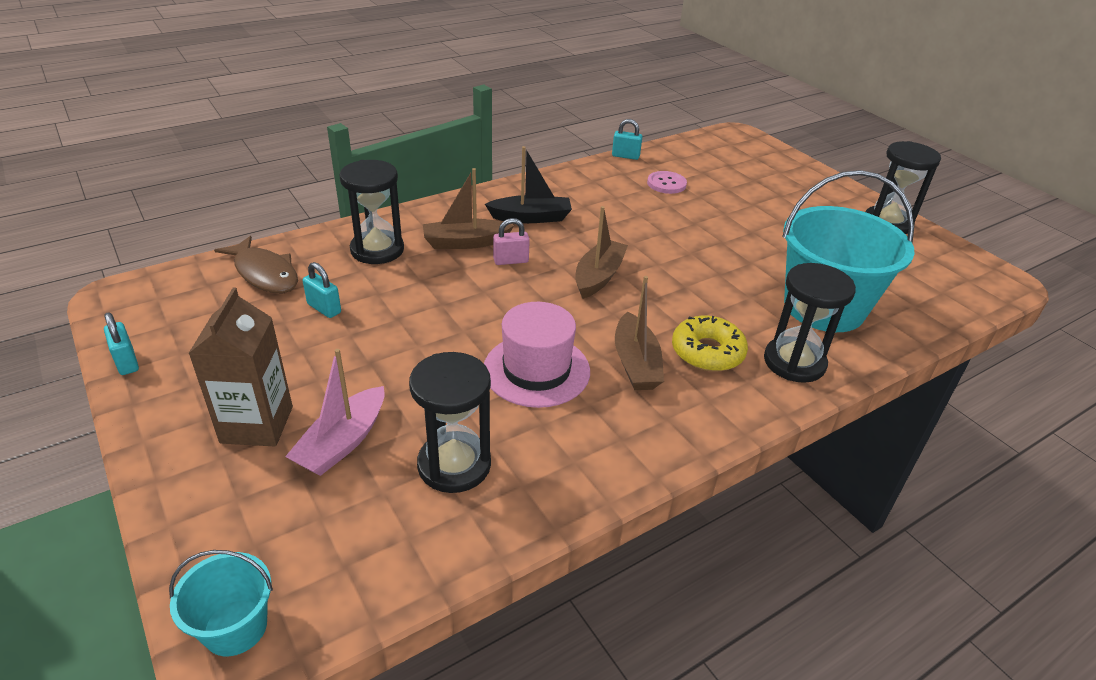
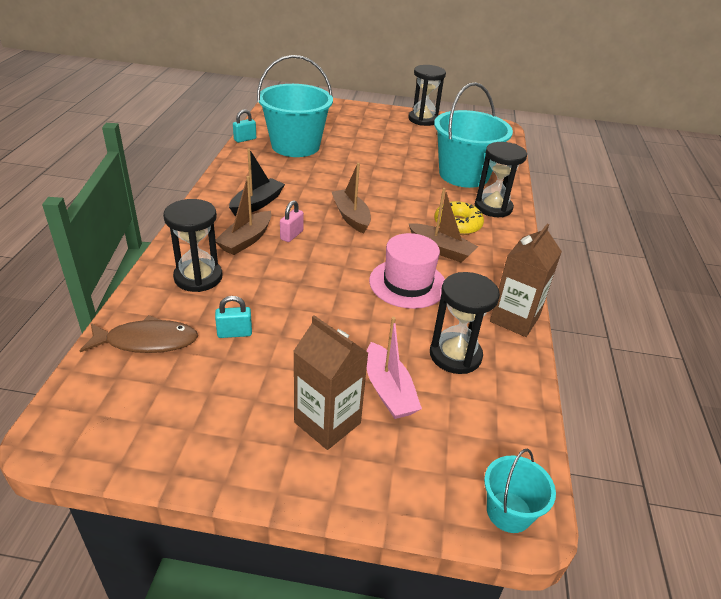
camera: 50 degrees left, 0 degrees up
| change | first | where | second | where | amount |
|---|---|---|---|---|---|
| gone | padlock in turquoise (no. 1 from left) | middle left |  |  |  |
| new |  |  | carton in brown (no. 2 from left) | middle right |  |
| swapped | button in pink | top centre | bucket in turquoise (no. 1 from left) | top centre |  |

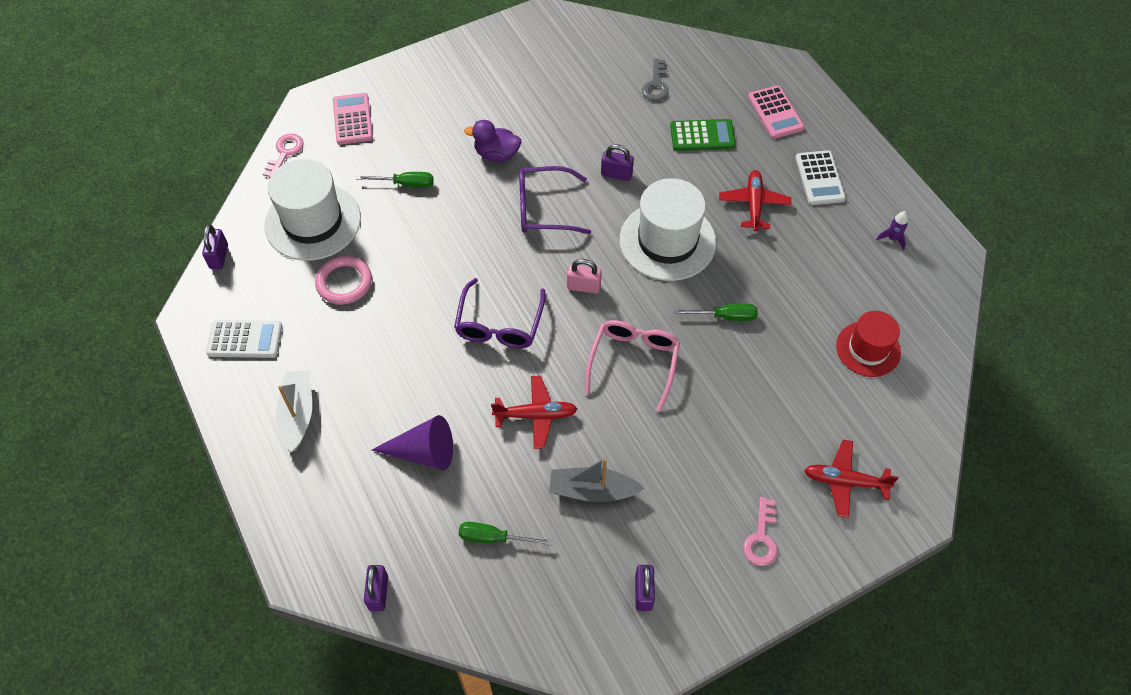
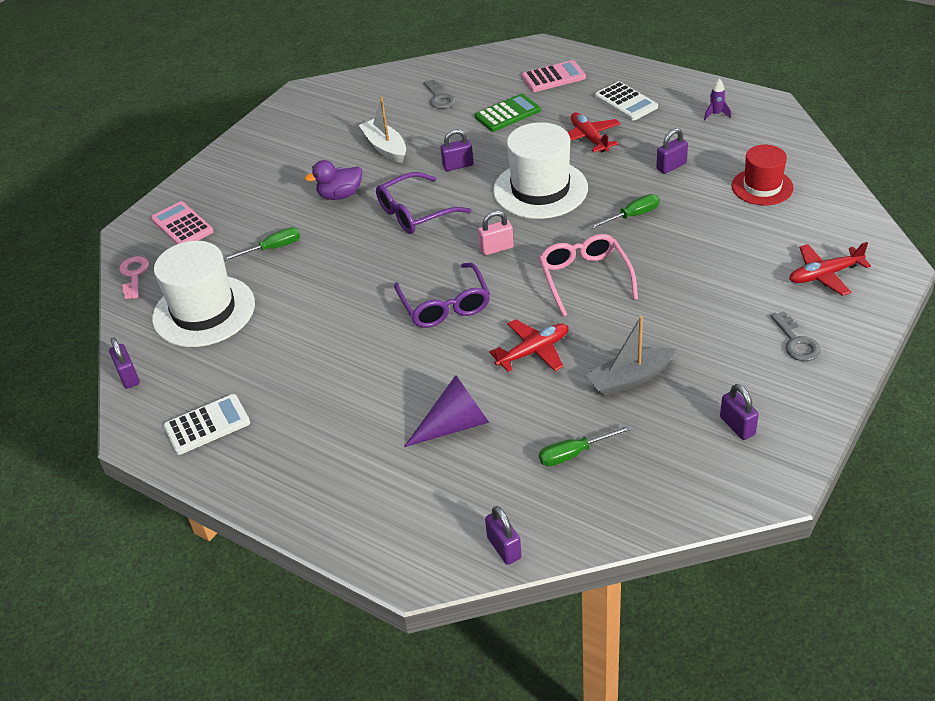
camera: 25 degrees left, 15 degrees down
| change | first | where | second | where | amount |
|---|---|---|---|---|---|
| gone | ring in pink | middle left |  |  |  |
| new |  |  | padlock in purple (no. 4 from left) | top right |  |
| shifted | boat in white | middle left |  | top centre |  |
| repainted | key in pink (no. 2 from left) | bottom right | key in grey (no. 2 from left) | middle right |  |
| rotated | calculator in pink (no. 2 from left) | top right |  | top centre | 60 degrees counterclockwise |

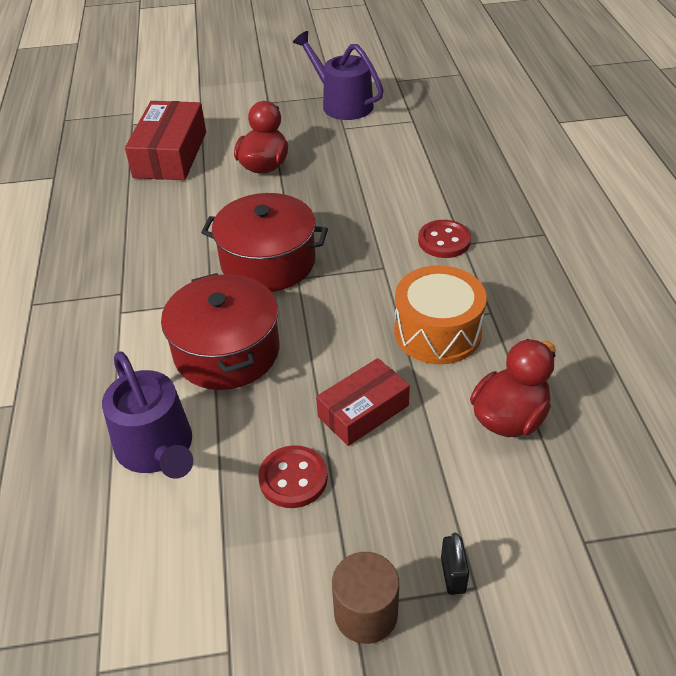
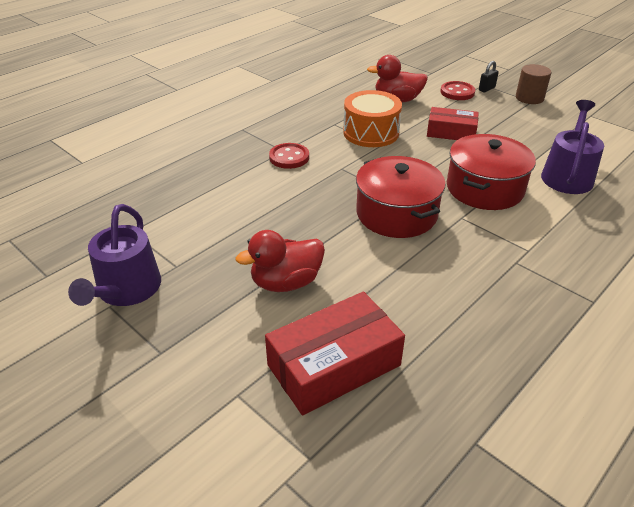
camera: 130 degrees left, 5 degrees down
| change | first | where | second | where | amount |
|---|---|---|---|---|---|
| shifted | button in red (no. 1 from left in the first image) | bottom centre | button in red (no. 2 from left) | top right |  |

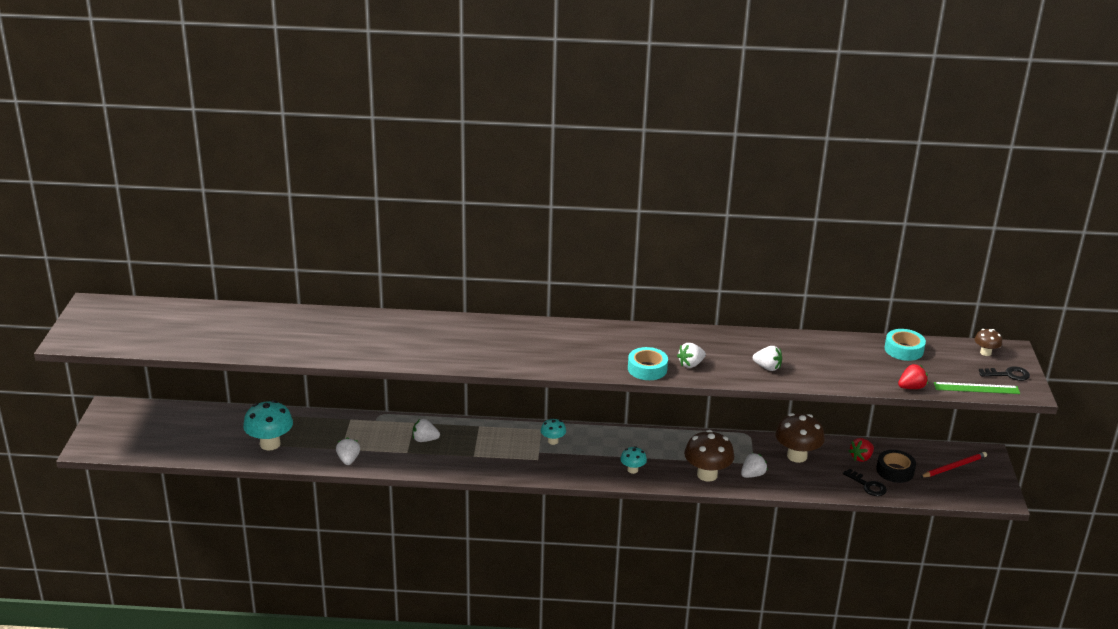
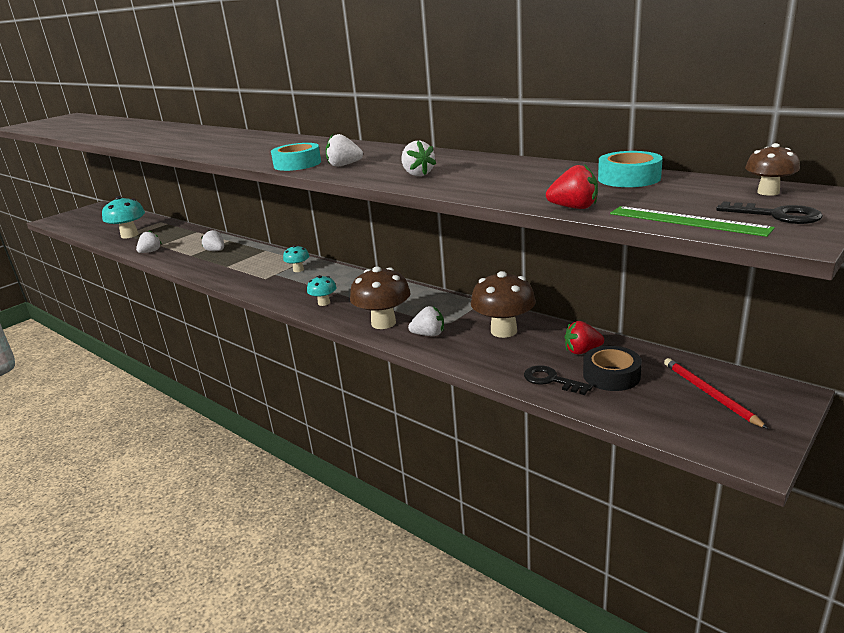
camera: 40 degrees right, 5 degrees down
| change | first | where | second | where | amount |
|---|---|---|---|---|---|
| rotated | key in black (no. 1 from left) | bottom right |  | centre | 135 degrees clockwise |
| rotated | pencil in red | bottom right |  | middle right | 120 degrees counterclockwise |

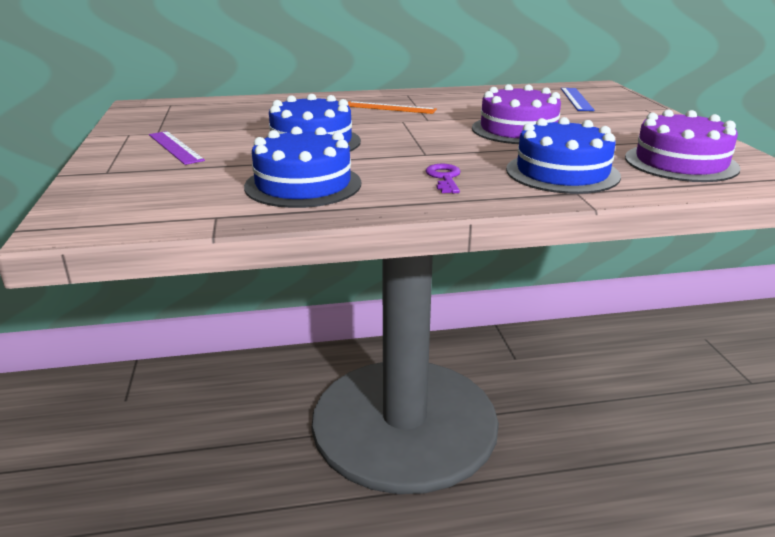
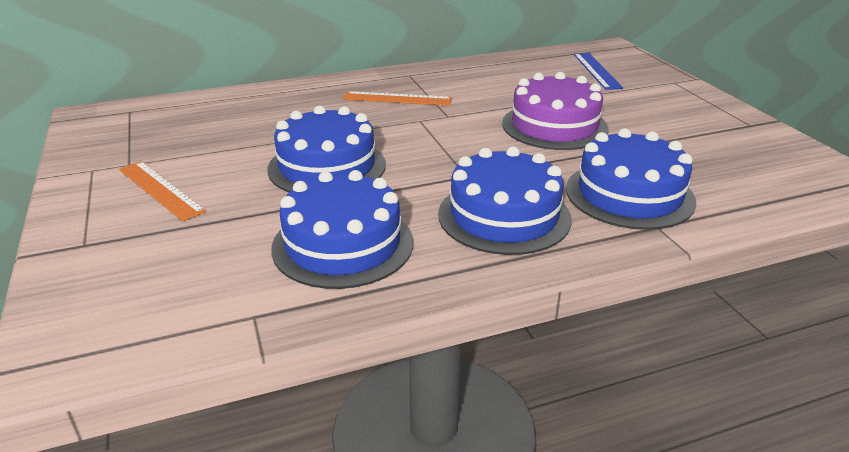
camera: 10 degrees left, 5 degrees up
| change | first | where | second | where | amount |
|---|---|---|---|---|---|
| gone | cake in purple (no. 2 from left) | top right |  |  |  |
| swapped | key in purple | top centre | cake in blue (no. 3 from left) | centre |  |
| repainted | ruler in purple | top left | ruler in orange (no. 1 from left) | middle left |  |

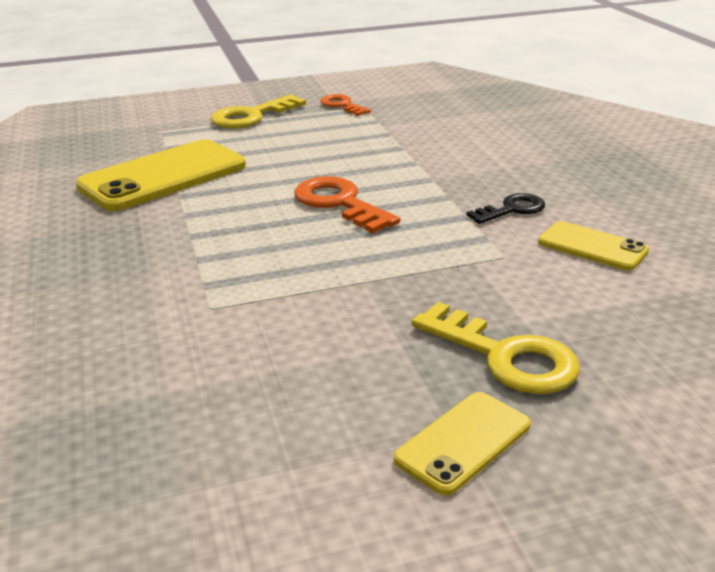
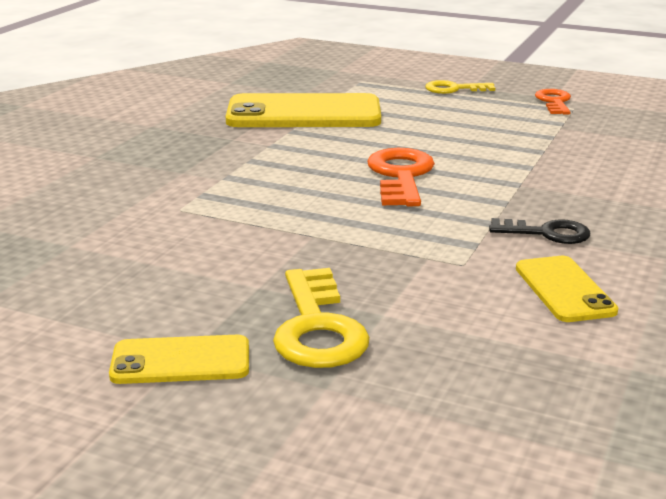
camera: 40 degrees right, 5 degrees down
| change | first | where | second | where | amount |
|---|---|---|---|---|---|
| scaled | key in yellow (no. 1 from left in the first image) | top centre | key in yellow (no. 2 from left) | top right | x0.63 |

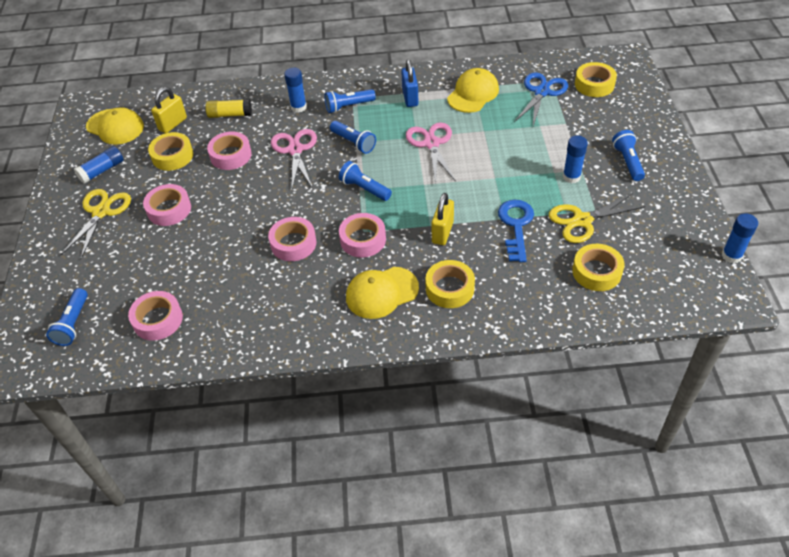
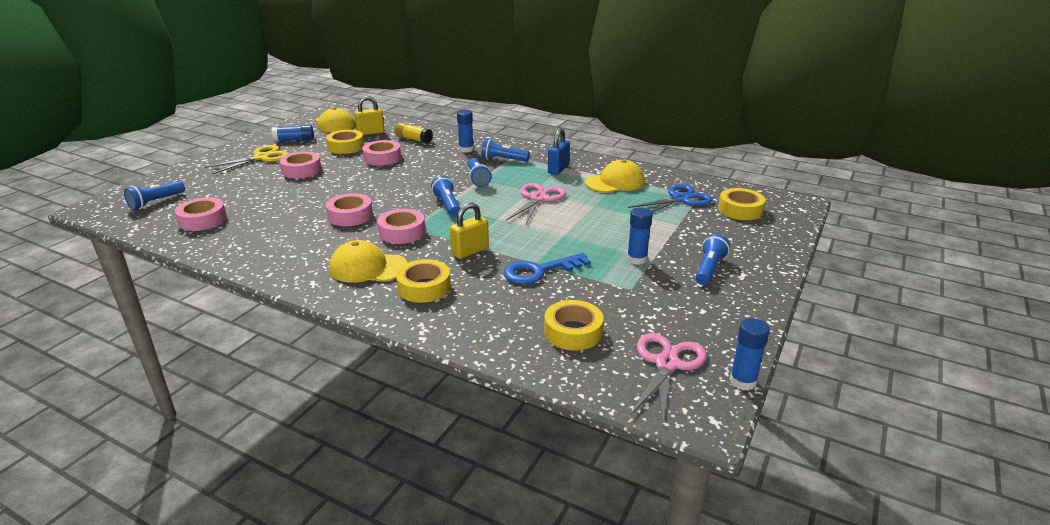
camera: 30 degrees right, 20 degrees down
| change | first | where | second | where | amount |
|---|---|---|---|---|---|
| gone | scissors in yellow (no. 2 from left) | middle right |  |  |  |
| shifted | scissors in pink (no. 1 from left in the first image) | top centre | scissors in pink (no. 2 from left) | bottom centre |  |
| rotated | key in blue | centre |  | centre | 150 degrees counterclockwise |

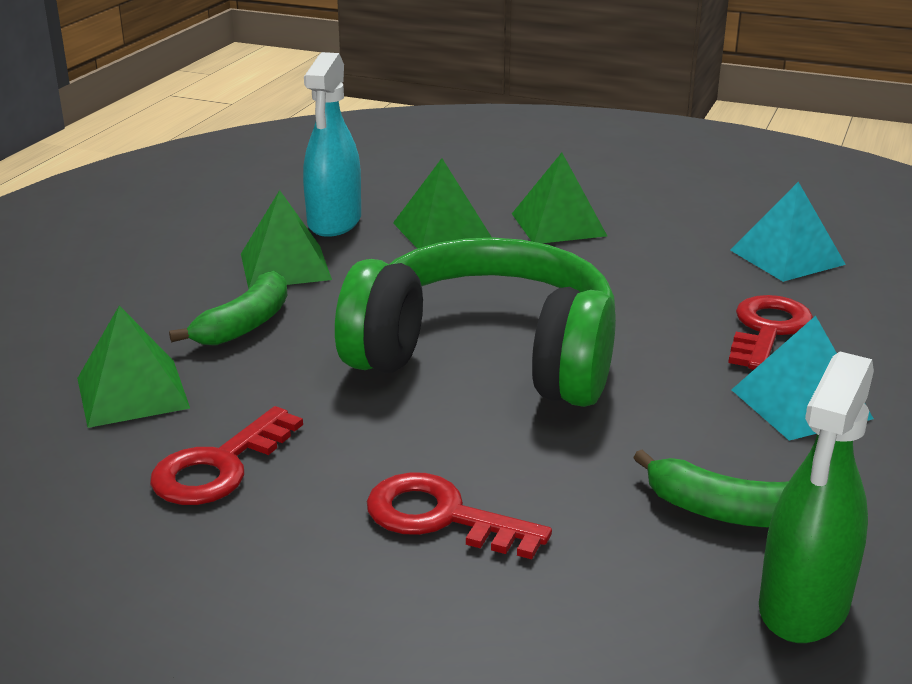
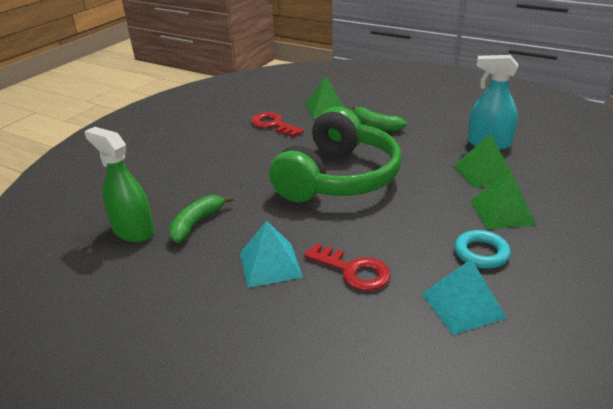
camera: 100 degrees right, 5 degrees up
| change | first | where | second | where | amount |
|---|---|---|---|---|---|
| gone | pyramid in green (no. 2 from left) | middle left |  |  |  |
| gone | key in red (no. 2 from left) | bottom centre |  |  |  |
| new |  |  | ring in turquoise | middle right |  |

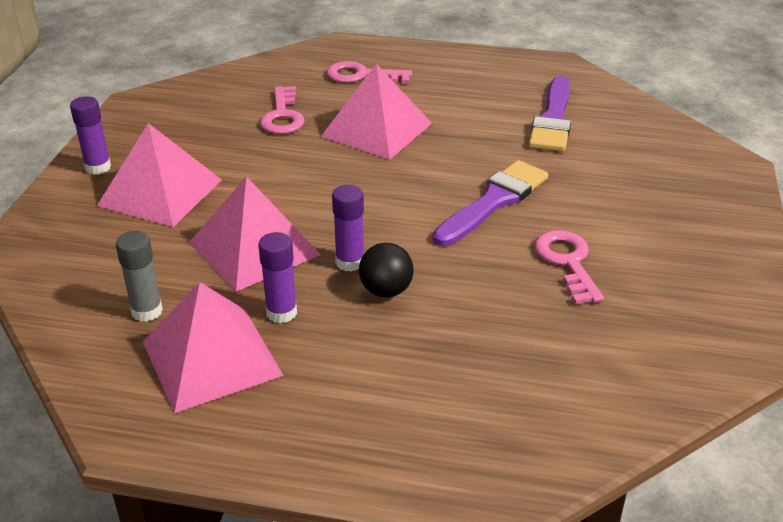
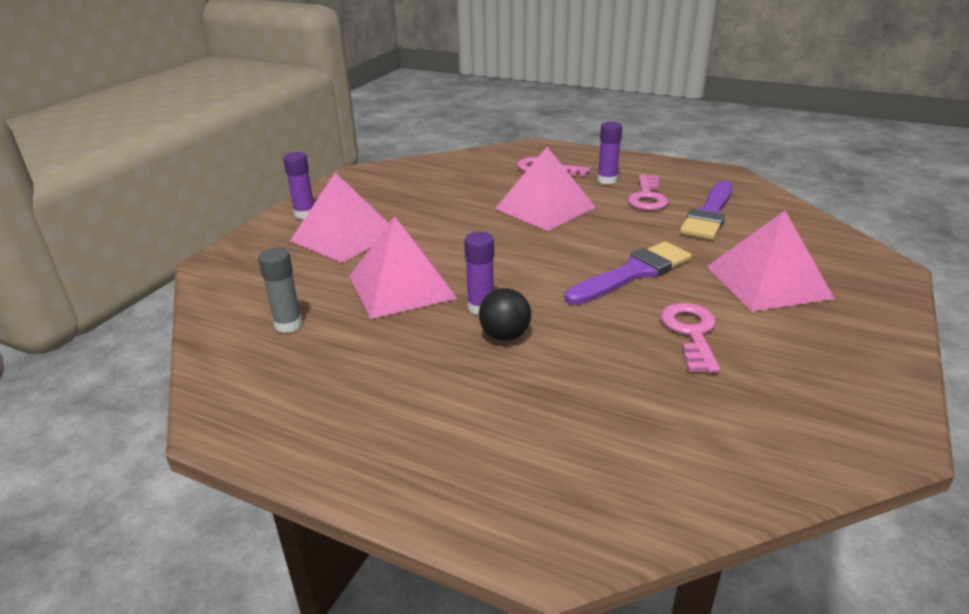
camera: 15 degrees right, 5 degrees down
| change | first | where | second | where | amount |
|---|---|---|---|---|---|
| shifted | pyramid in pink (no. 2 from left in the first image) | middle left | pyramid in pink (no. 4 from left) | middle right |  |
| shifted | glue stick in purple (no. 2 from left in the first image) | centre | glue stick in purple (no. 3 from left) | top centre |  |
| shifted | key in pink (no. 1 from left in the first image) | top centre | key in pink (no. 2 from left) | top right |  |

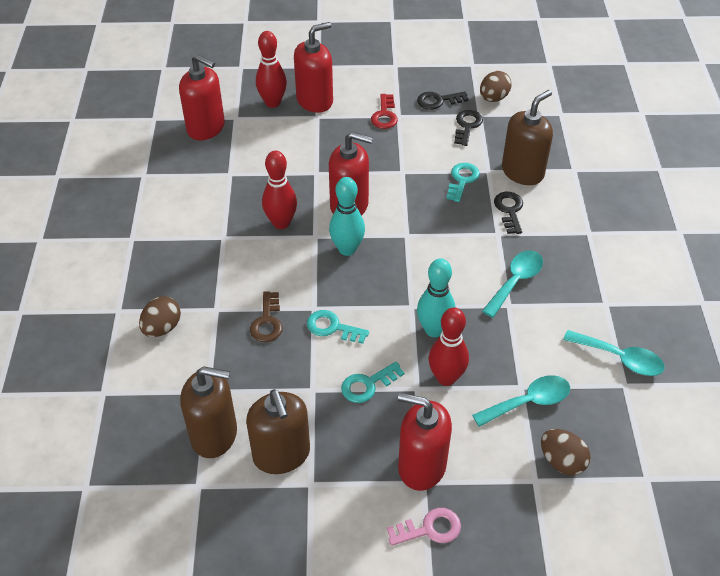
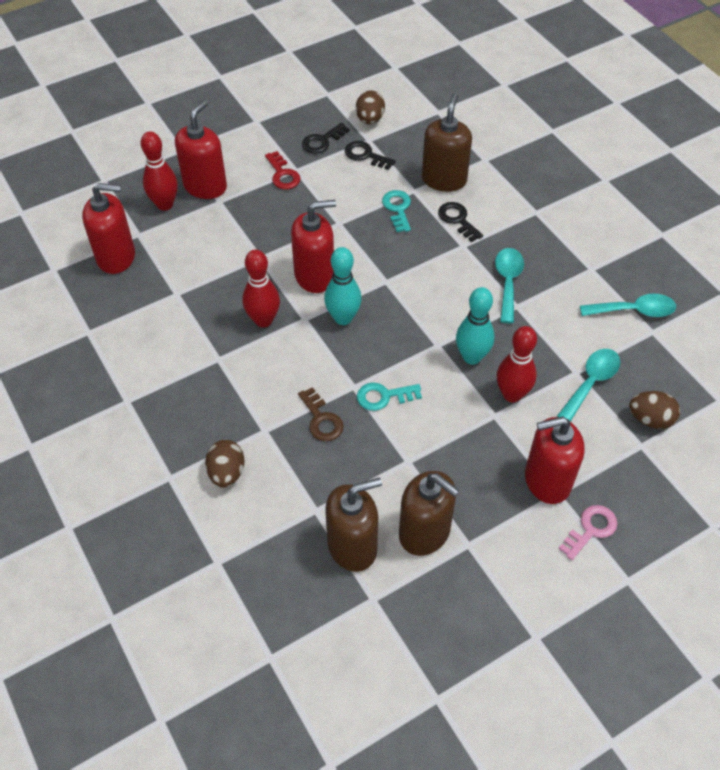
camera: 30 degrees left, 5 degrees up
| change | first | where | second | where | amount |
|---|---|---|---|---|---|
| gone | key in turquoise (no. 2 from left) | centre |  |  |  |
| rotated | key in black (no. 2 from left) | top centre |  | top centre | 45 degrees counterclockwise |

